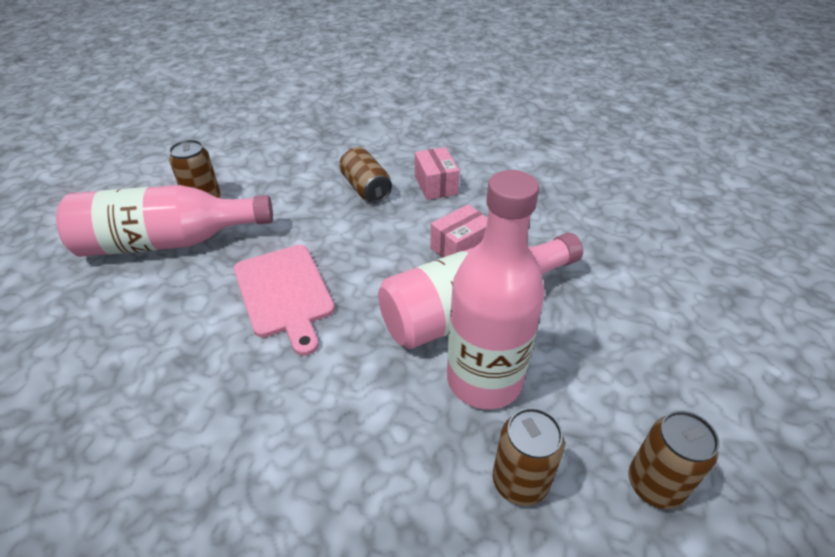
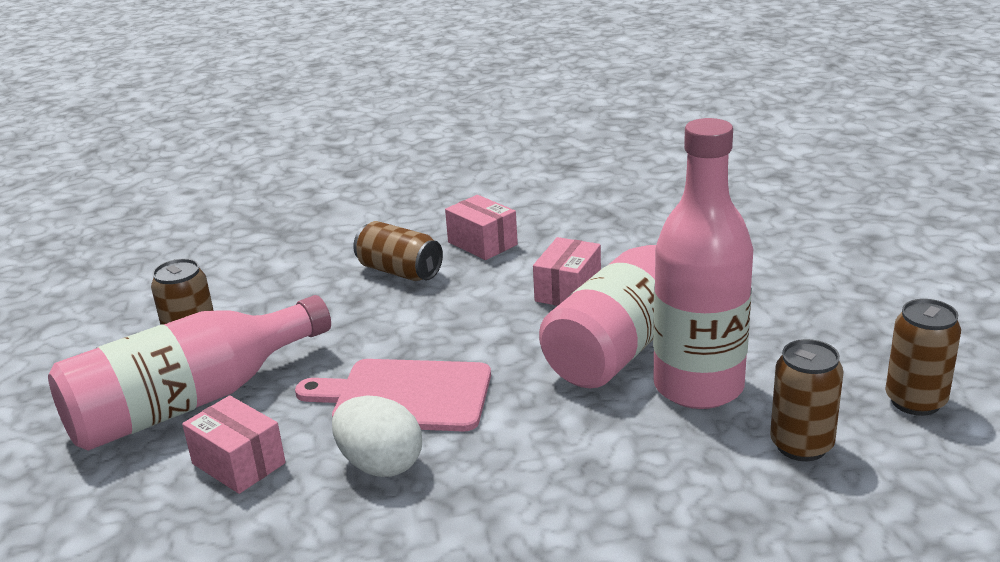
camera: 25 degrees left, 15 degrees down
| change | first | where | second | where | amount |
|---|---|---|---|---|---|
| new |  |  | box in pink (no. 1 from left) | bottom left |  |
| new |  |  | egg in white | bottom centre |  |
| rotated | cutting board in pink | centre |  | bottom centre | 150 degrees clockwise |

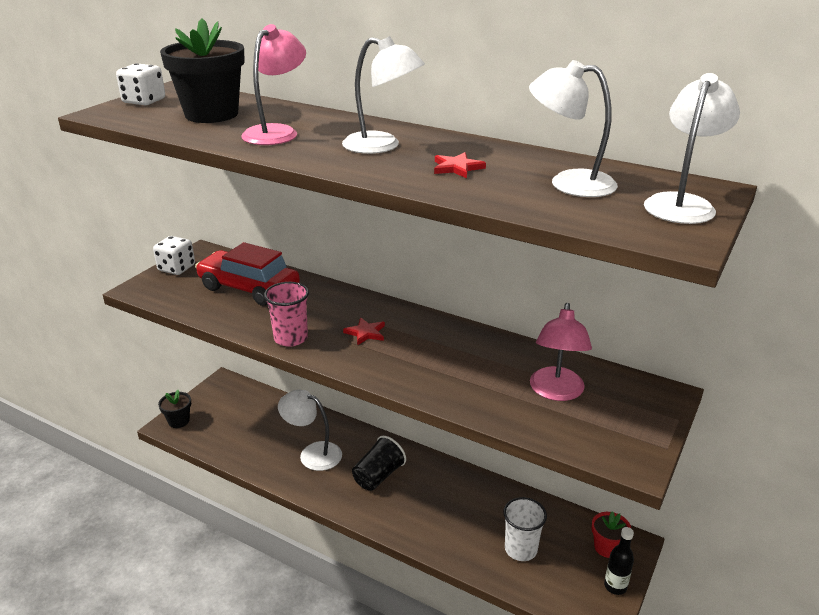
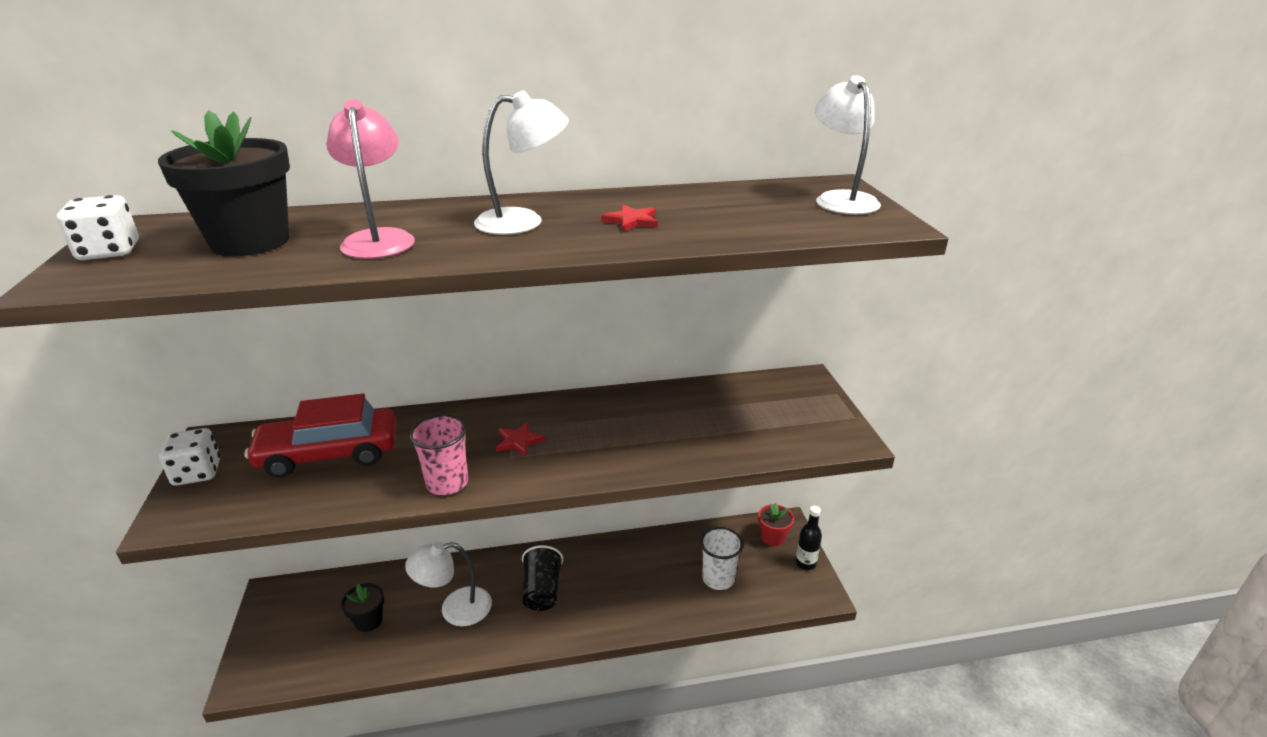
camera: 40 degrees left, 0 degrees up
| change | first | where | second | where | amount |
|---|---|---|---|---|---|
| gone | lamp in white (no. 3 from left) | top right |  |  |  |
| gone | lamp in pink (no. 2 from left) | middle right |  |  |  |
| shifted | flower pot in black (no. 1 from left in the first image) | middle left | flower pot in black (no. 2 from left) | bottom left |  |

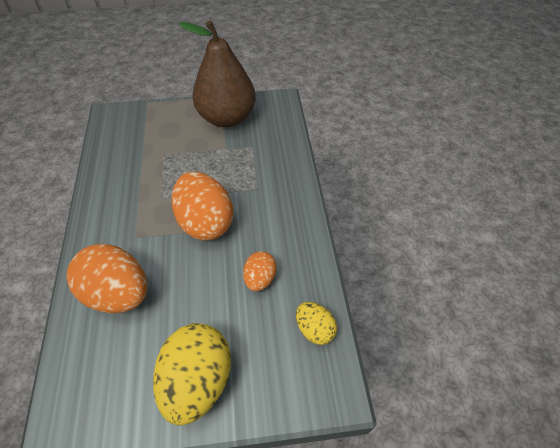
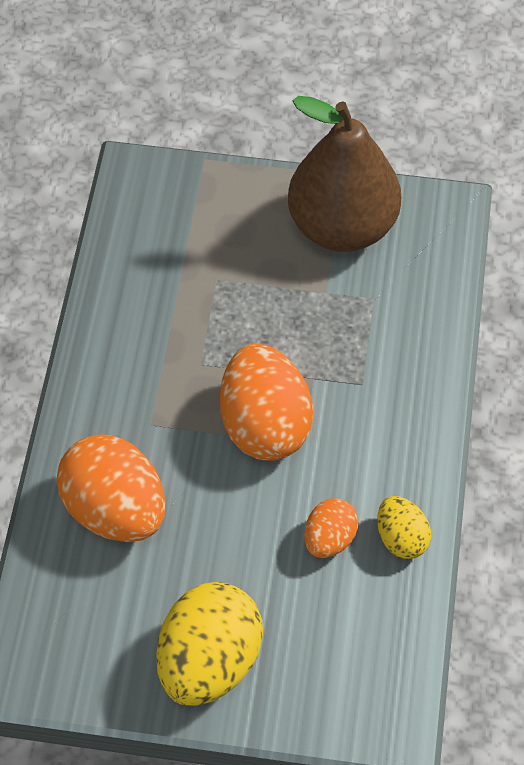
camera: 15 degrees right, 5 degrees up
| change | first | where | second | where | amount |
|---|---|---|---|---|---|
| shifted | egg in yellow (no. 2 from left) | bottom centre |  | bottom right |  |

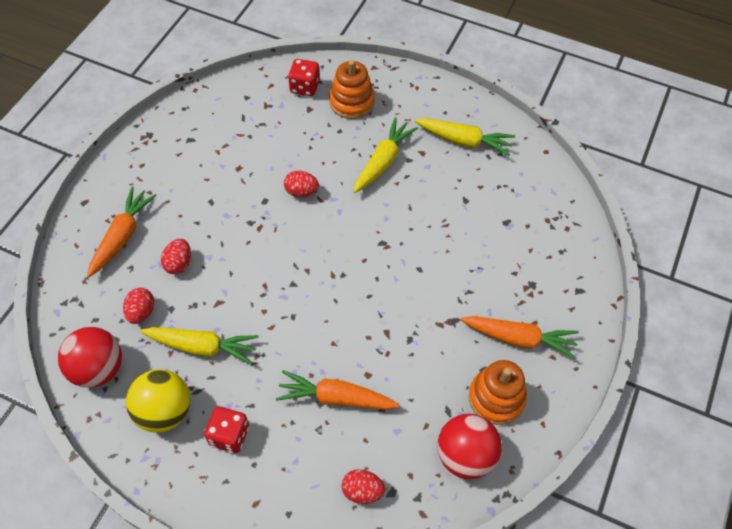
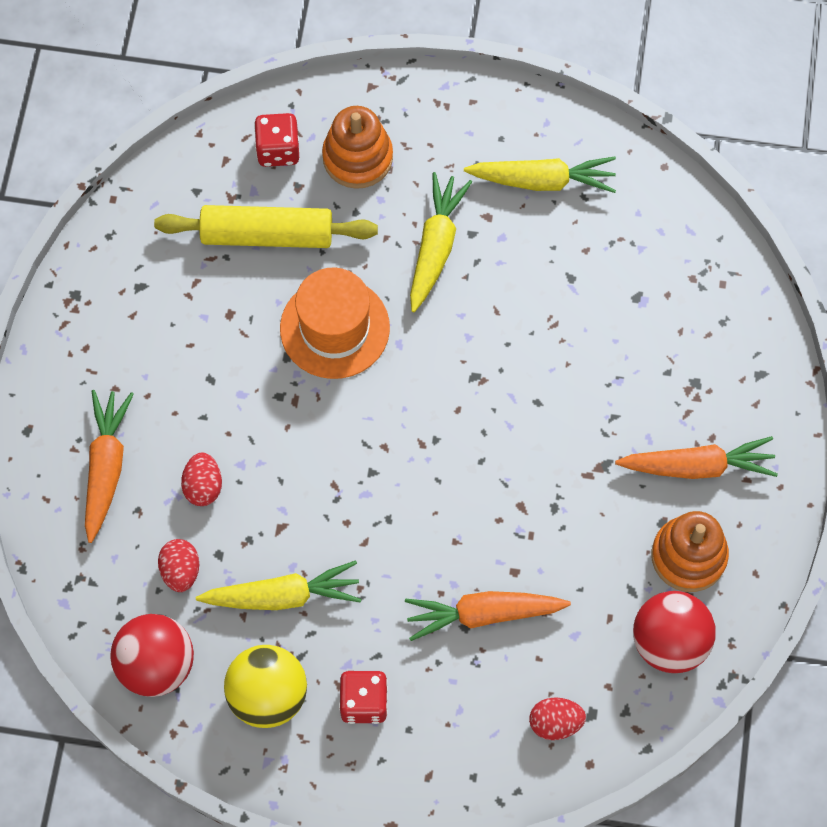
camera: 15 degrees left, 10 degrees up
| change | first | where | second | where | amount |
|---|---|---|---|---|---|
| new |  |  | rolling pin in yellow | top left |  |
| swapped | egg in red (no. 3 from left) | centre | hat in orange | centre |  |

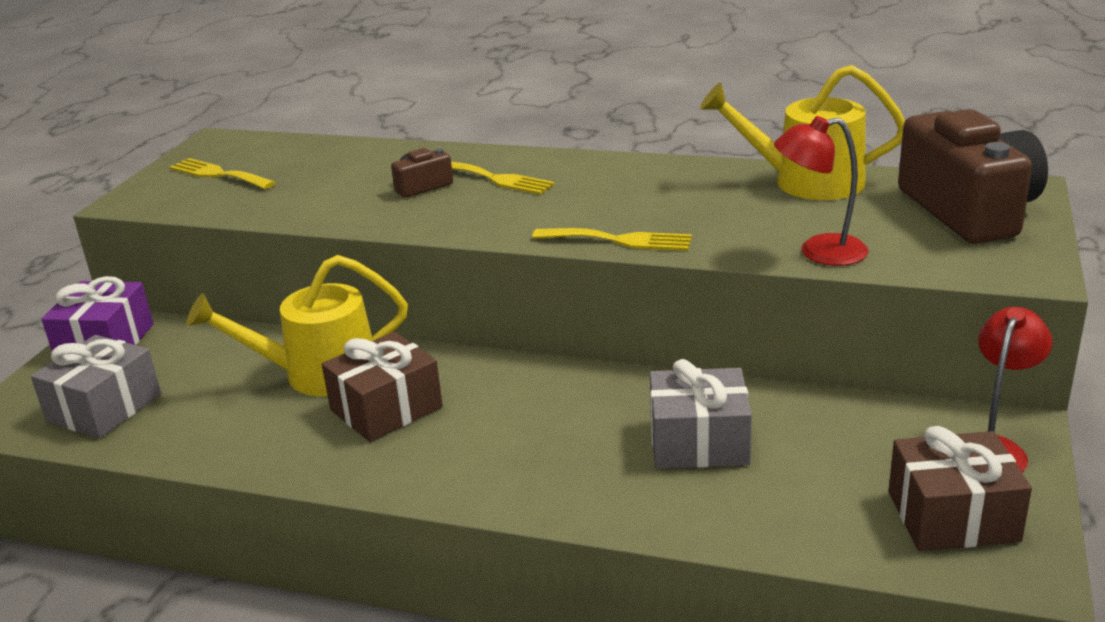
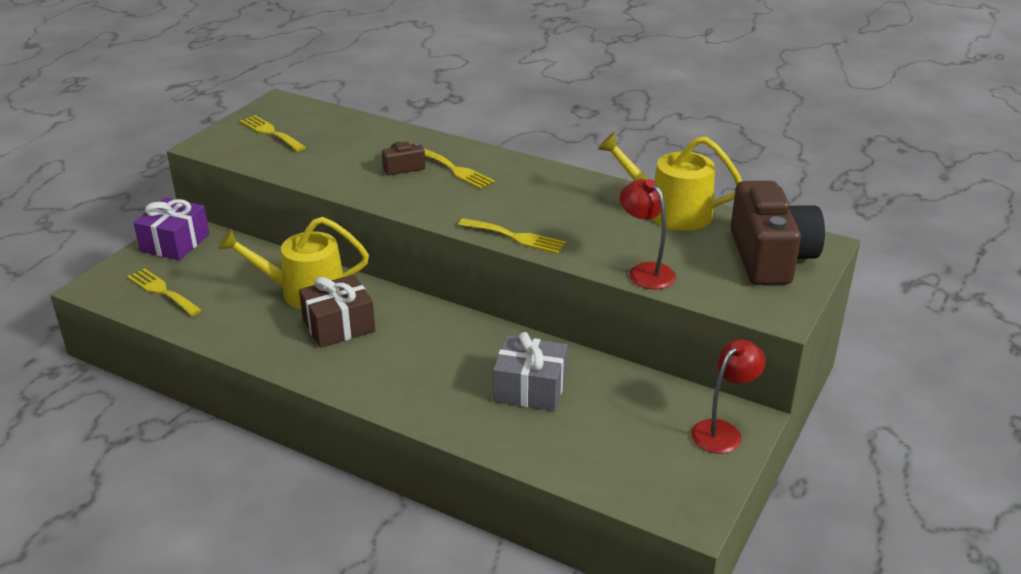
camera: 10 degrees right, 5 degrees up
| change | first | where | second | where | amount |
|---|---|---|---|---|---|
| gone | gift in brown (no. 2 from left) | bottom right |  |  |  |
| swapped | gift in grey (no. 1 from left) | middle left | fork in yellow (no. 1 from left) | middle left |  |
| rotated | lamp in red (no. 1 from left) | top right |  | centre | 45 degrees clockwise |

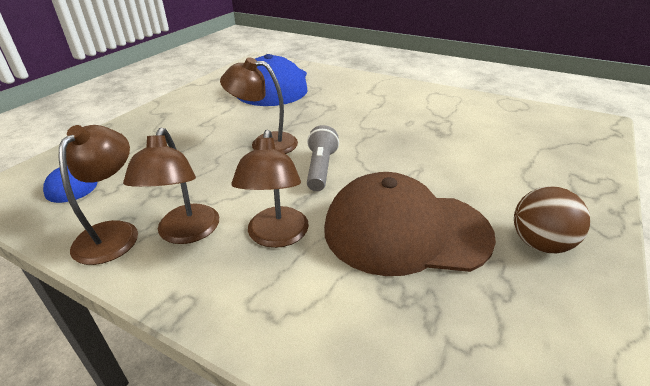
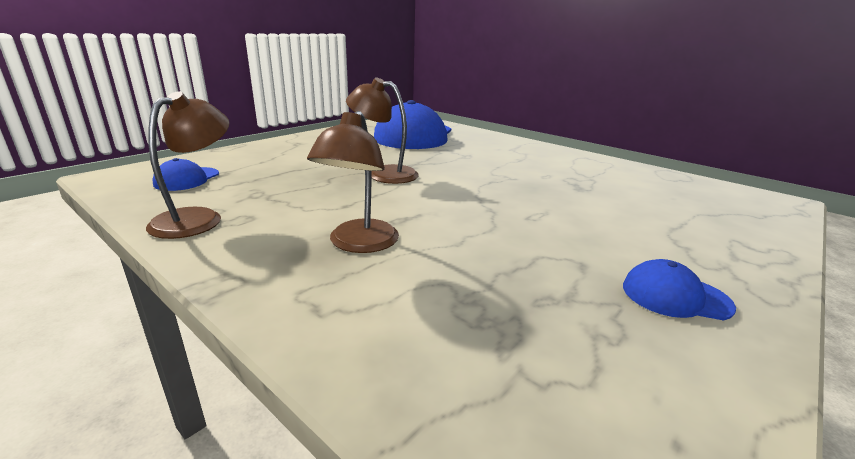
camera: 10 degrees right, 10 degrees down
| change | first | where | second | where | amount |
|---|---|---|---|---|---|
| gone | lamp in brown (no. 2 from left) | middle left |  |  |  |
| gone | flashlight in grey | centre |  |  |  |
| gone | cap in brown | centre |  |  |  |
| swapped | ball in brown | middle right | cap in blue (no. 3 from left) | middle right |  |

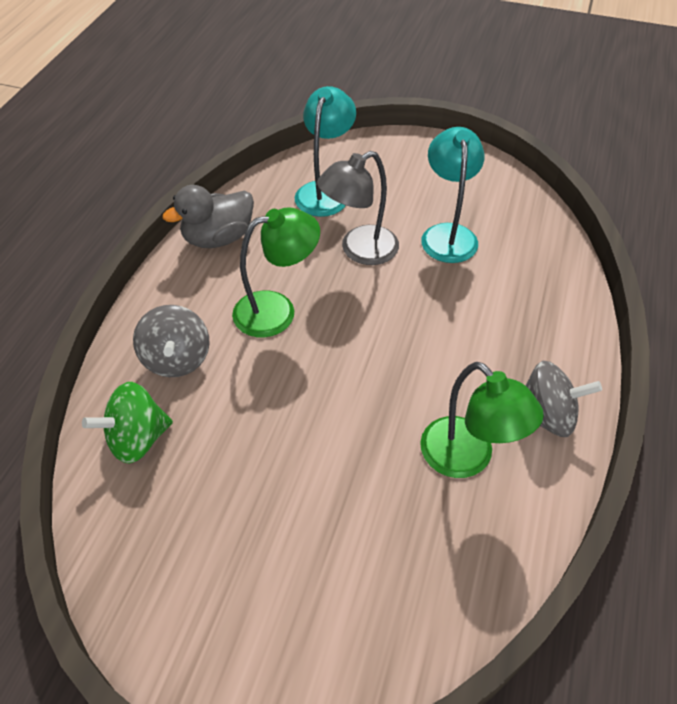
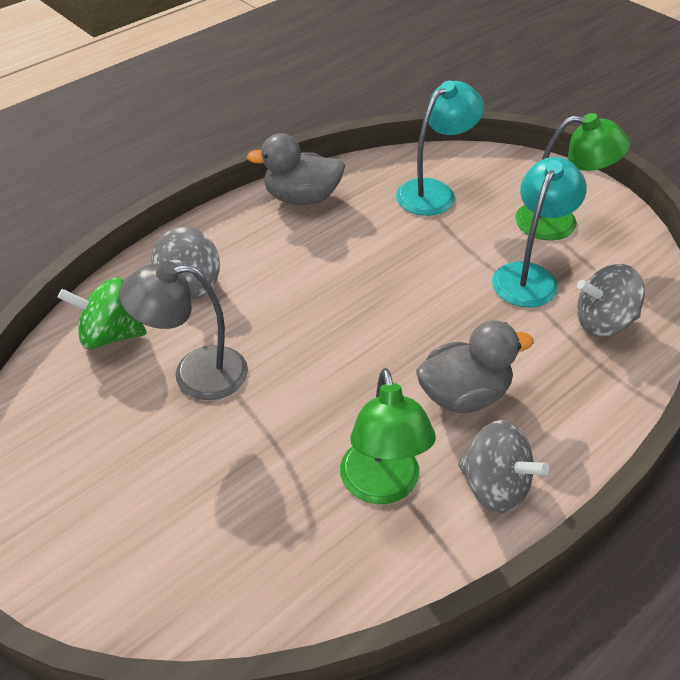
camera: 30 degrees right, 5 degrees down
| change | first | where | second | where | amount |
|---|---|---|---|---|---|
| new |  |  | duck in grey (no. 2 from left) | middle right |  |
| new |  |  | spinning top in grey (no. 3 from left) | middle right |  |
| shifted | lamp in green (no. 1 from left in the first image) | centre | lamp in green (no. 2 from left) | top right |  |
| shifted | lamp in grey | top centre |  | middle left |  |

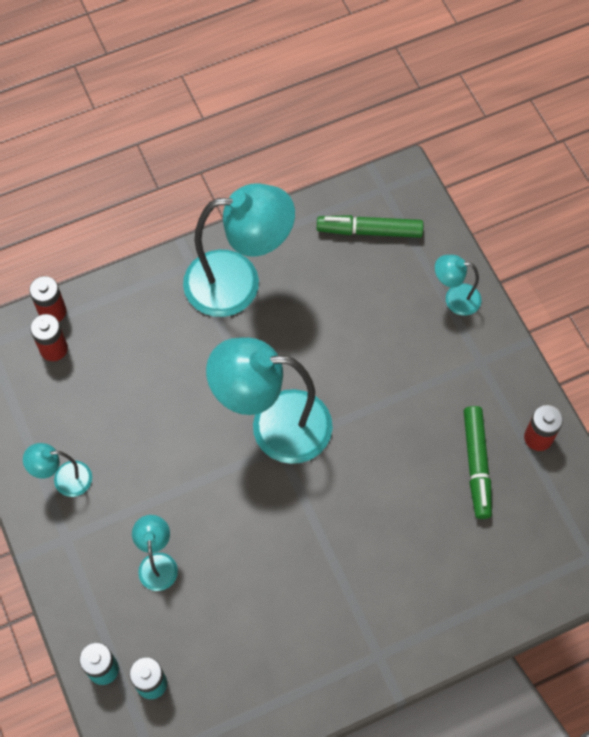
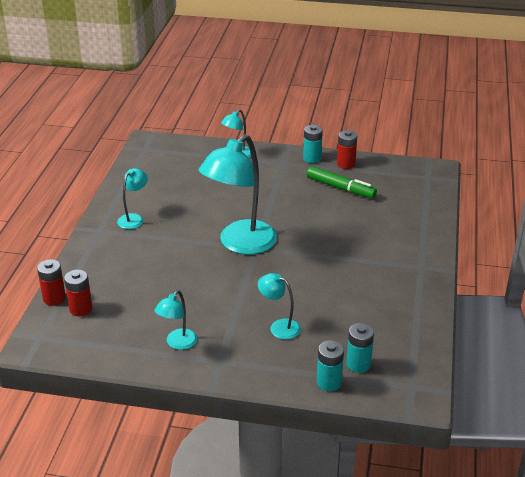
camera: 55 degrees left, 30 degrees down
| change | first | where | second | where | amount |
|---|---|---|---|---|---|
| gone | marker in green (no. 1 from left) | top centre |  |  |  |
| new |  |  | battery in turquoise (no. 1 from left) | top centre |  |
| scaled | lamp in turquoise (no. 3 from left in the first image) | centre | lamp in turquoise (no. 1 from left) | middle left | x0.47 |

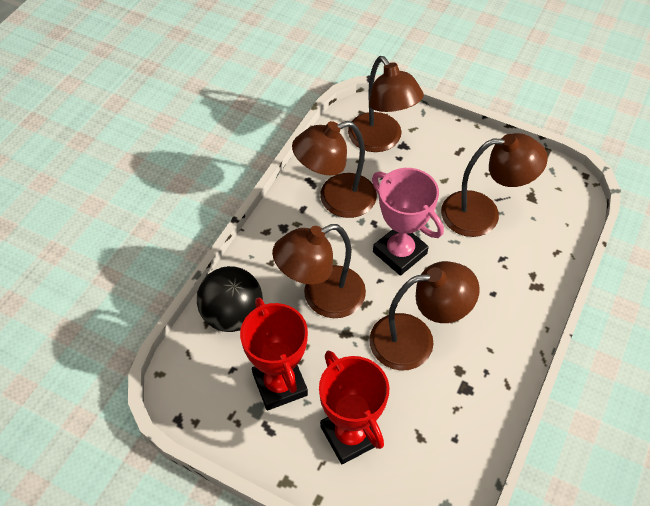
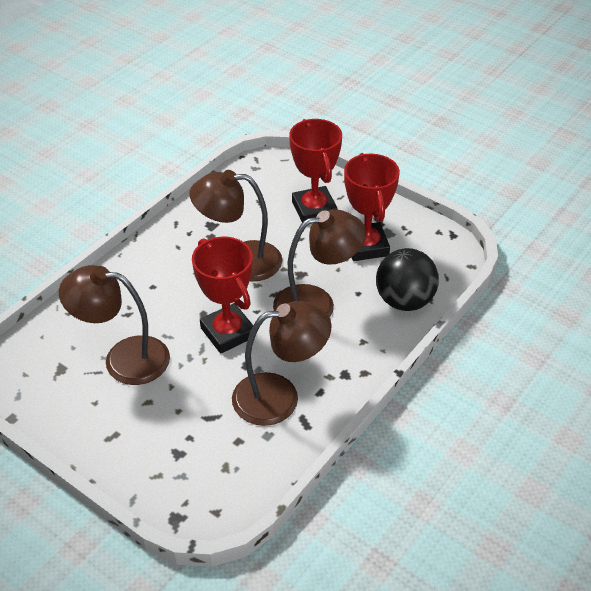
camera: 170 degrees left, 10 degrees down
| change | first | where | second | where | amount |
|---|---|---|---|---|---|
| gone | lamp in brown (no. 3 from left) | top centre |  |  |  |
| repainted | trophy in pink | centre | trophy in red (no. 1 from left) | centre |  |

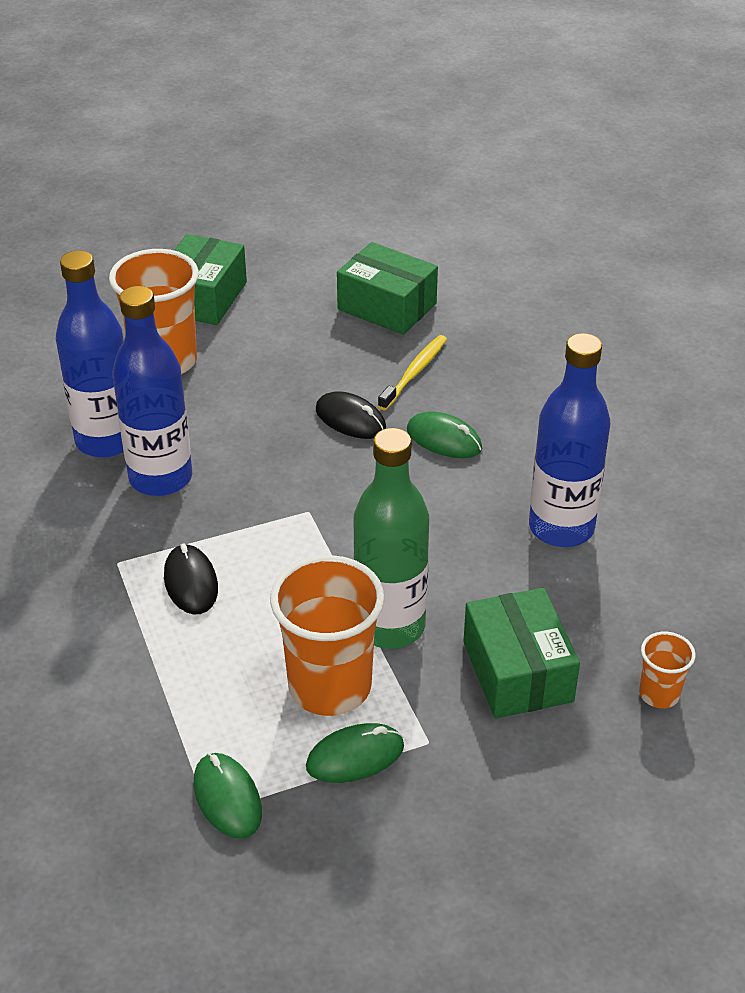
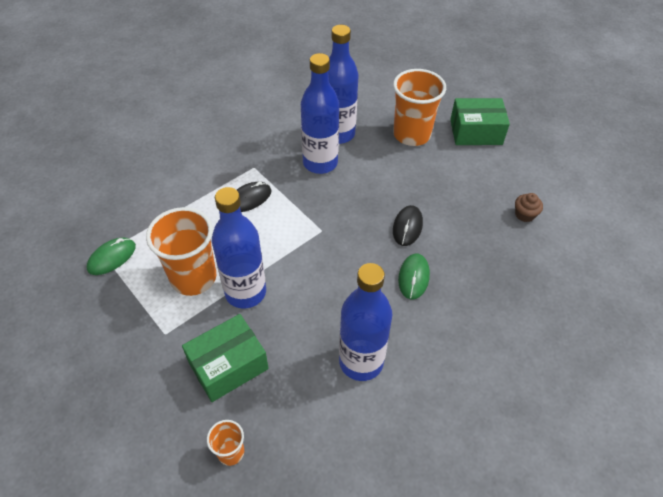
camera: 70 degrees right, 10 degrees up
| change | first | where | second | where | amount |
|---|---|---|---|---|---|
| gone | mouse in green (no. 2 from left) | bottom centre |  |  |  |
| gone | toothbrush in yellow | centre |  |  |  |
| swapped | box in green (no. 2 from left) | top centre | cupcake in brown | middle right |  |
| repainted | bottle in green | centre | bottle in blue (no. 1 from left) | centre |  |

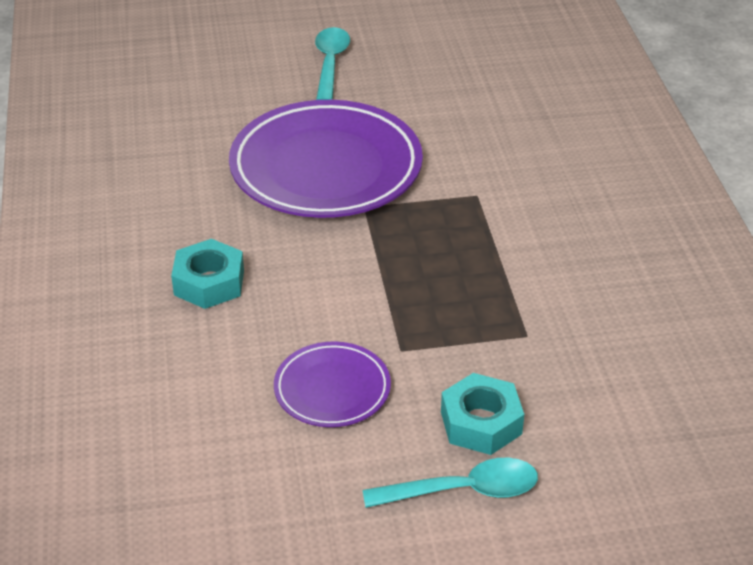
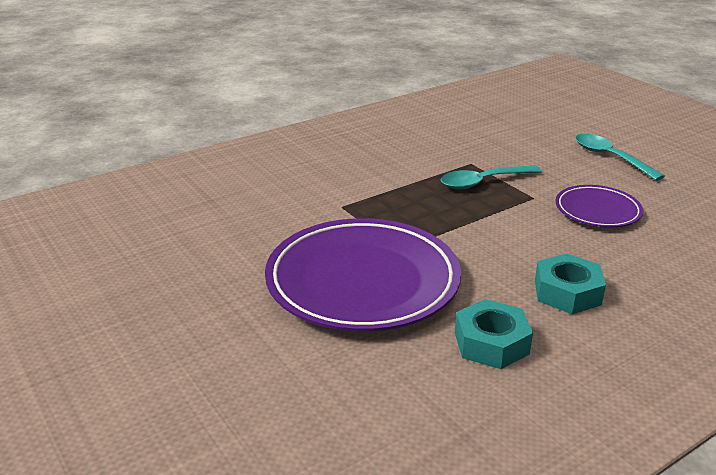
camera: 115 degrees left, 10 degrees down
| change | first | where | second | where | amount |
|---|---|---|---|---|---|
| shifted | spoon in turquoise (no. 1 from left) | top centre |  | middle right |  |
| shifted | nut in turquoise (no. 2 from left in the first image) | bottom centre | nut in turquoise (no. 1 from left) | bottom right |  |

